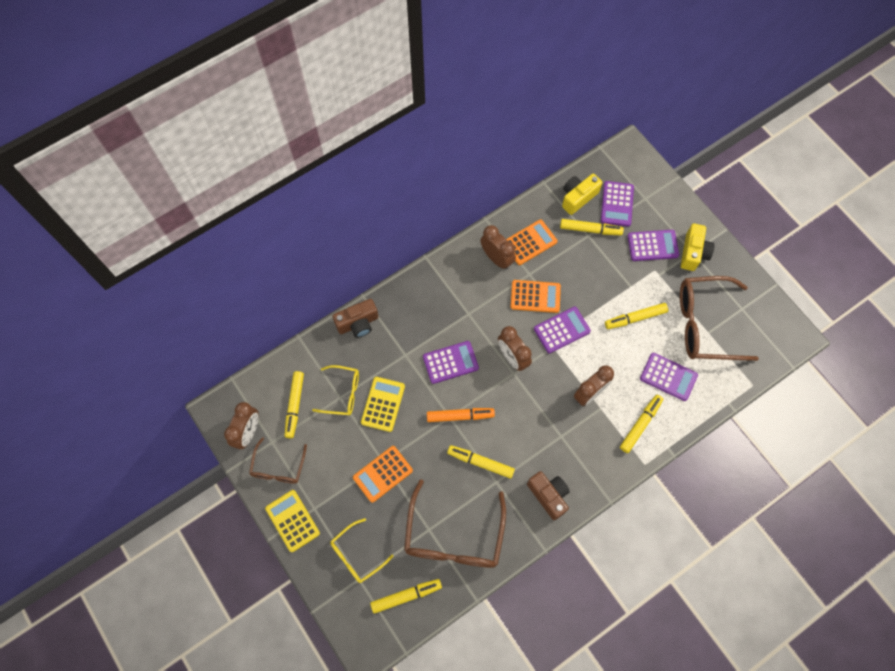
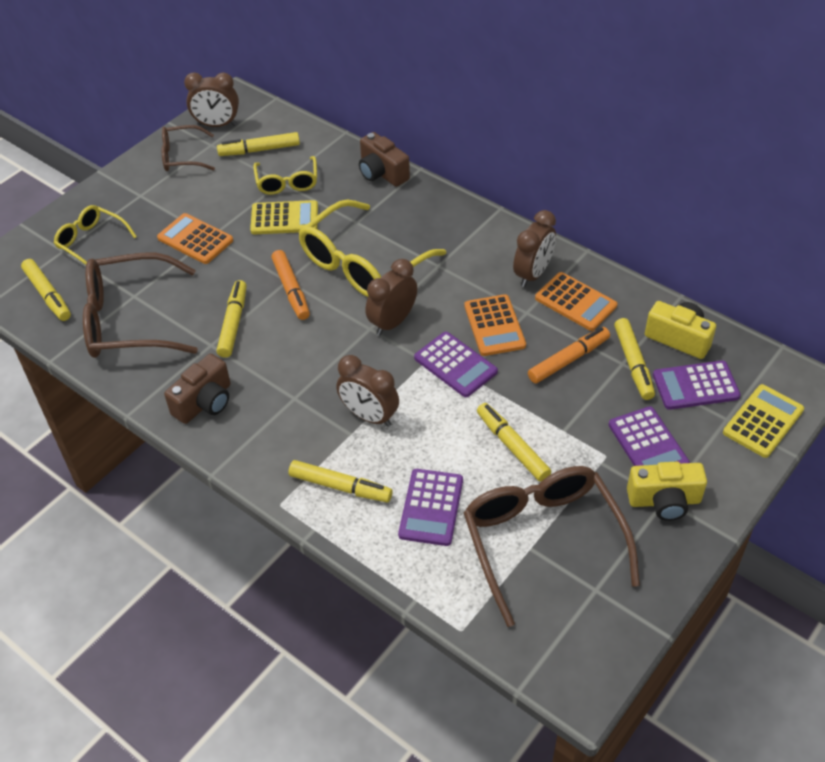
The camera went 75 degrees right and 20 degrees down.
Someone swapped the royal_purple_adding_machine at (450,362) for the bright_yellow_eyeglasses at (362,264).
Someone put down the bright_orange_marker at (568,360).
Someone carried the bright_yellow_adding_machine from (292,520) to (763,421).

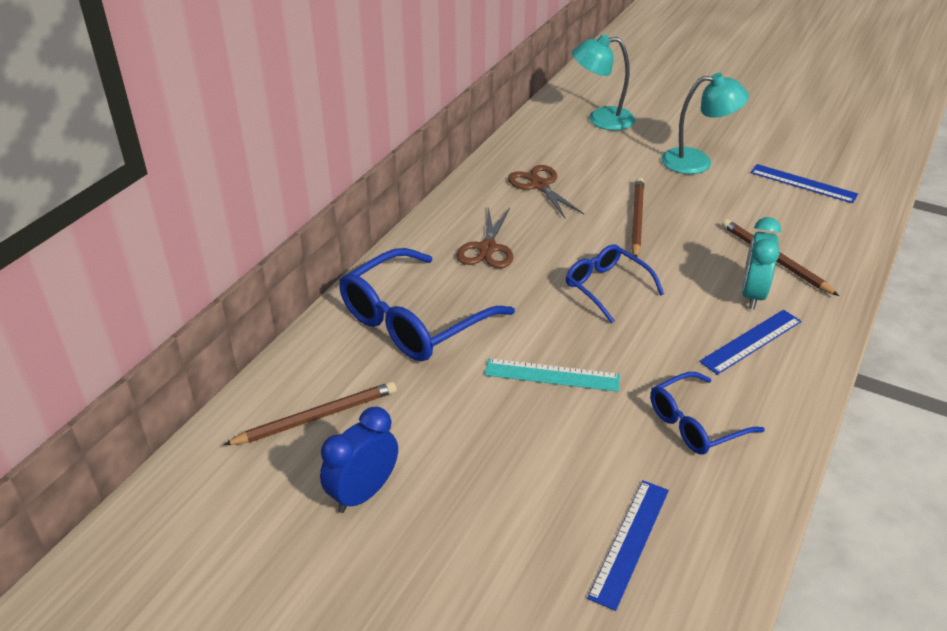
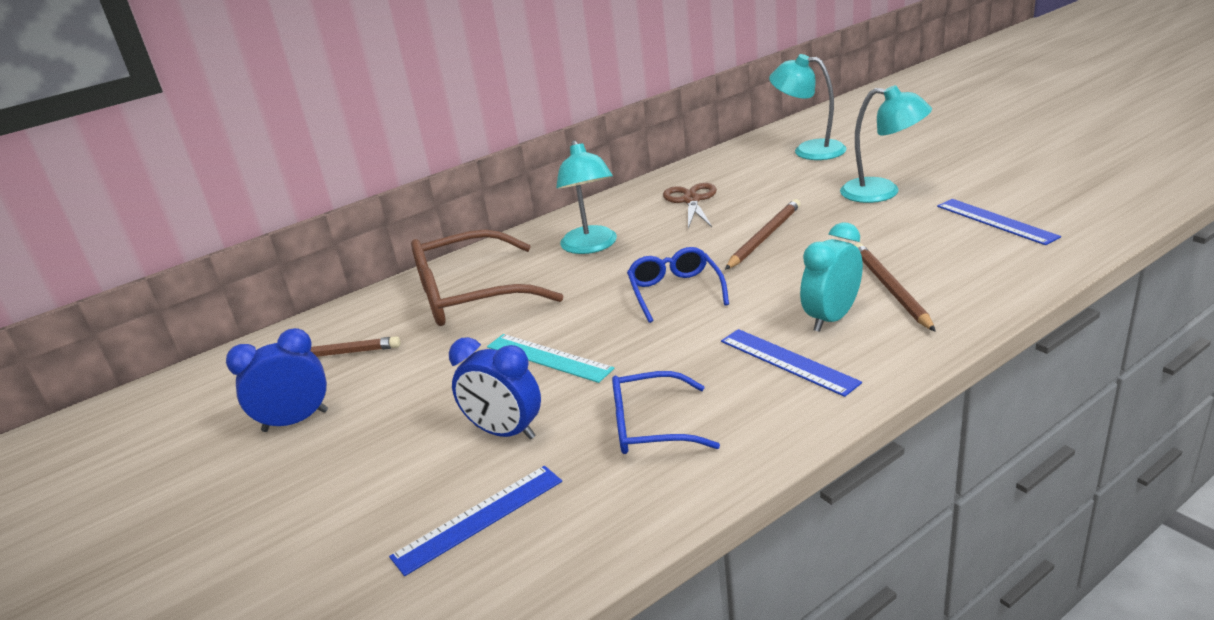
The camera went 30 degrees right and 10 degrees down.
Someone repainted the cobalt_eyeglasses at (414,321), which became the dark_brown_eyeglasses at (470,295).
Someone put down the cobalt_bedside_clock at (505,432).
Someone swapped the dark_brown_shears at (487,248) for the teal_reading_lamp at (591,246).
Someone rotated the cobalt_straightedge at (751,341) by 60 degrees clockwise.

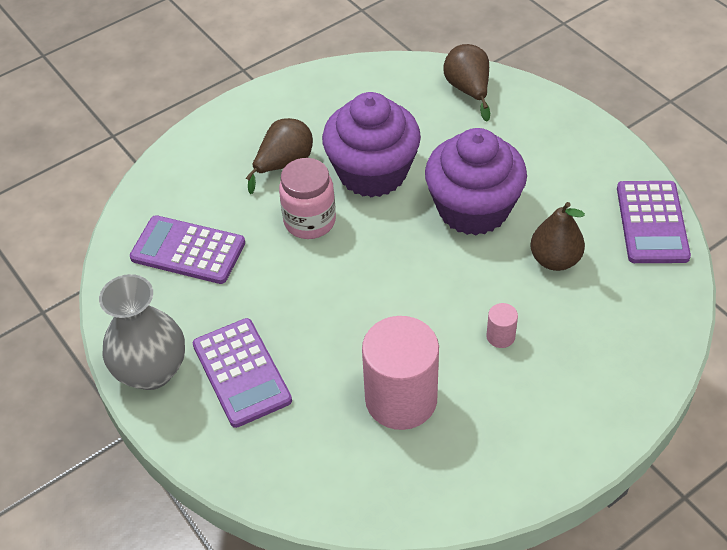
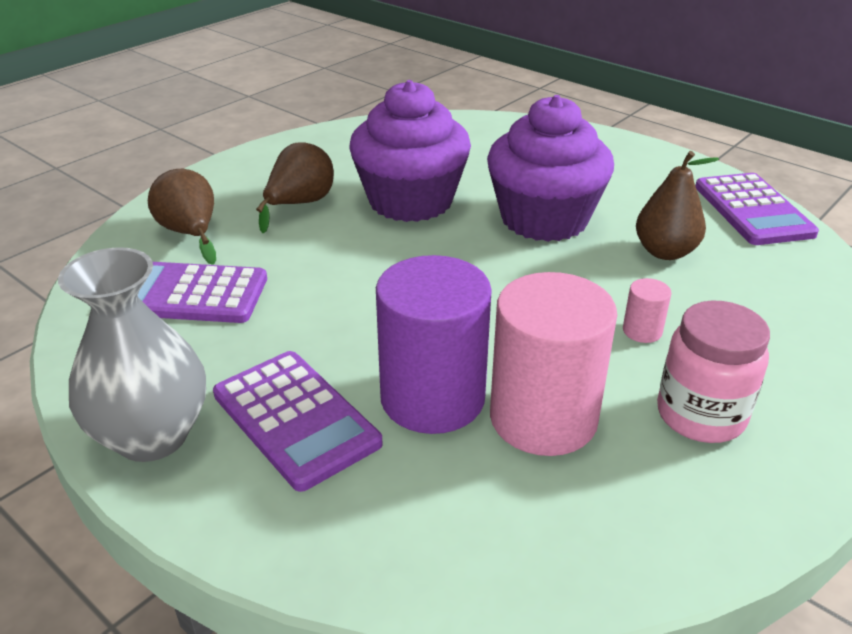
The camera went 15 degrees left and 15 degrees down.
Someone carried the dark_brown_toy_pear from (468,90) to (190,233).
Someone put down the royal_purple_solid_cylinder at (432,398).
Someone carried the rosy_jam_jar from (310,221) to (700,415).

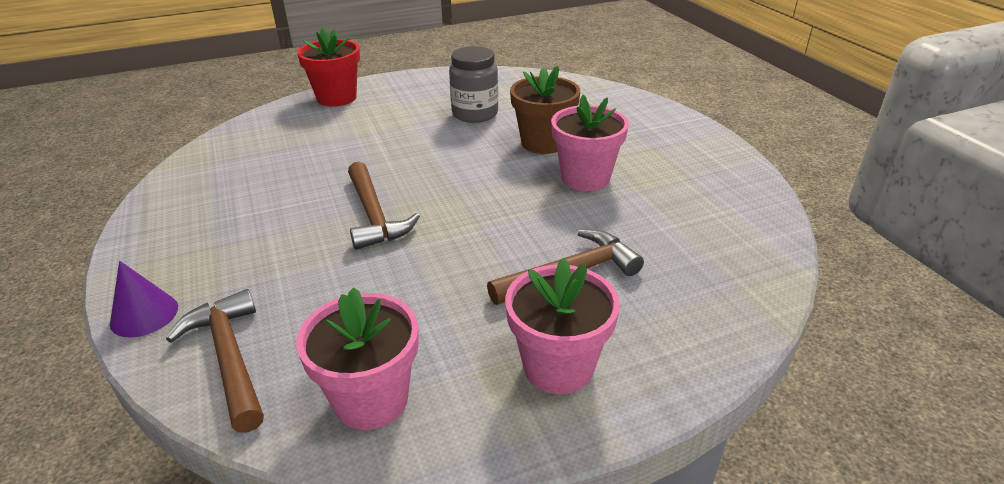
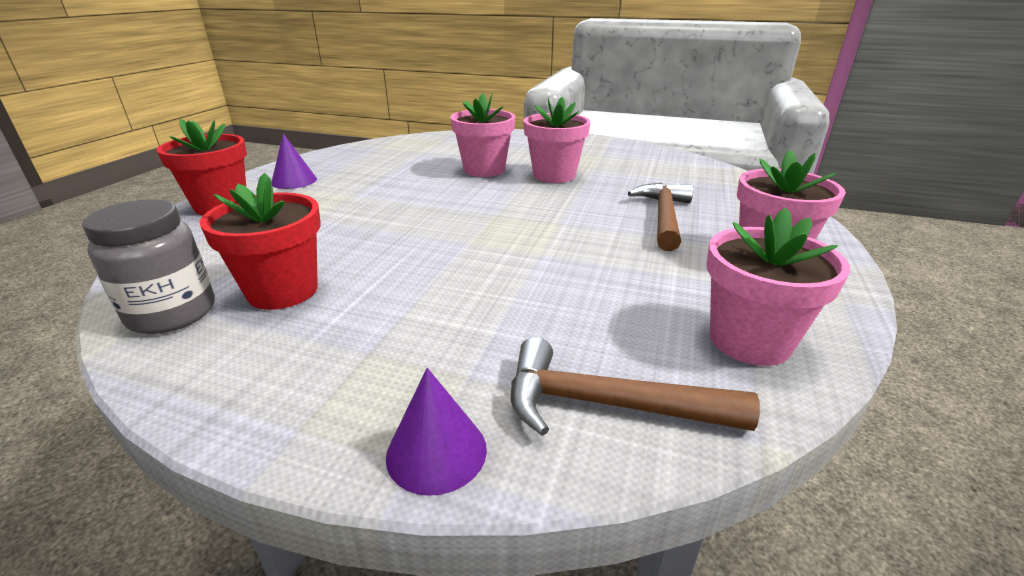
The camera went 50 degrees left and 5 degrees down.
Someone carried the ash-grey_jam_jar from (475,114) to (172,313).
Someone put down the crimson_potted_plant at (283,291).
Someone put down the royal_purple_cone at (294,181).
Someone repainted the dark_brown_potted_plant at (543,143), which became the rosy_potted_plant at (484,170).
Someone took away the dark_brown_claw_hammer at (374,215).

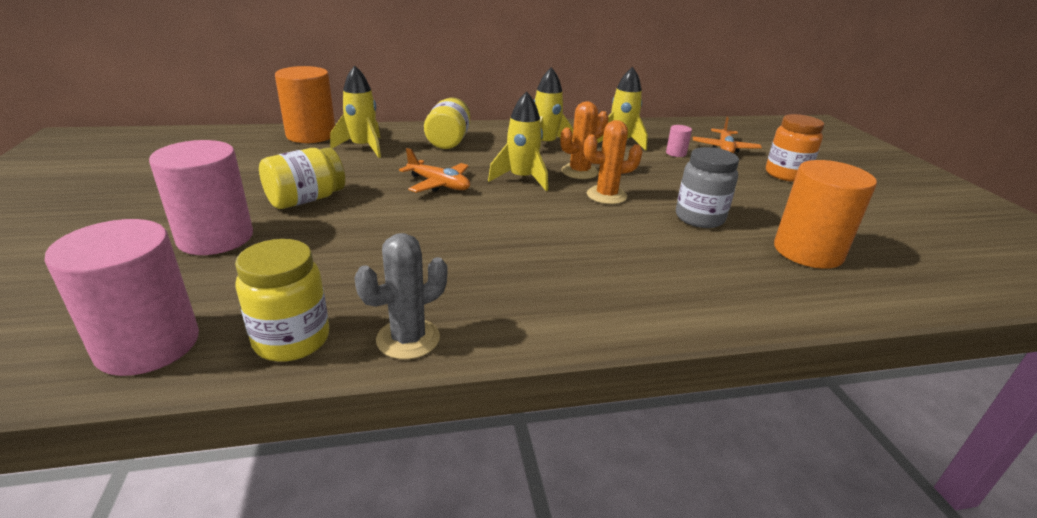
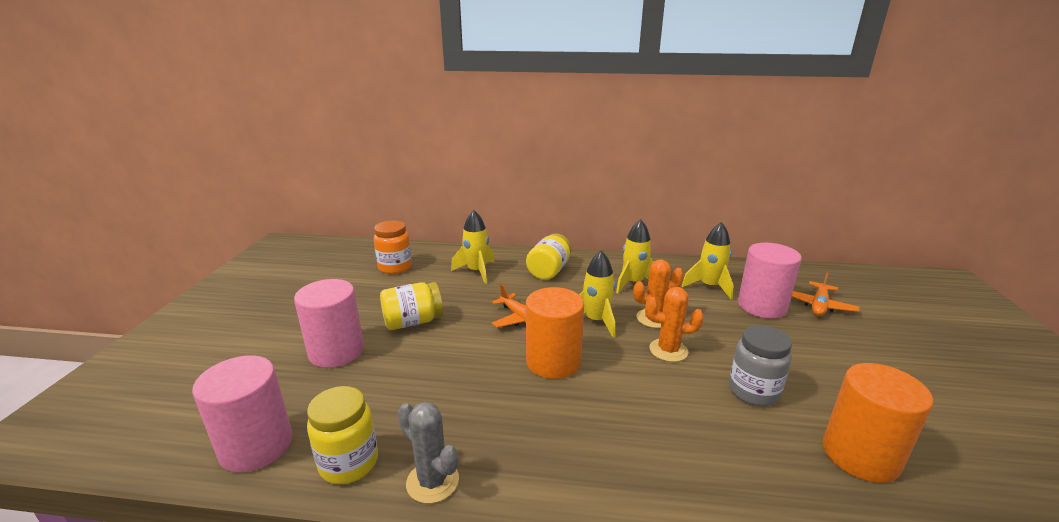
The camera went 20 degrees right and 5 degrees down.
Someone carried the bright_orange_jam_jar from (786,174) to (395,267).
Someone rotated the ash-grey_prickly_plant at (408,339) by 60 degrees clockwise.
Someone carried the bright_orange_solid_cylinder from (311,135) to (553,361).
Someone scaled the rosy_solid_cylinder at (676,153) by 2.33.

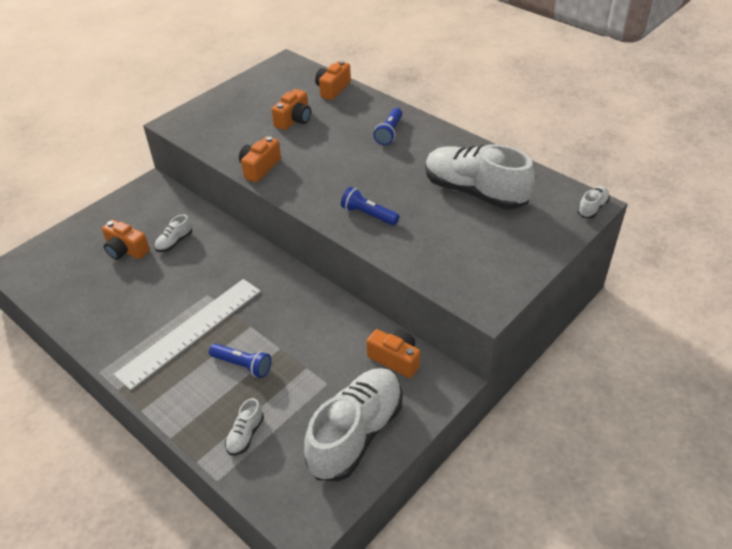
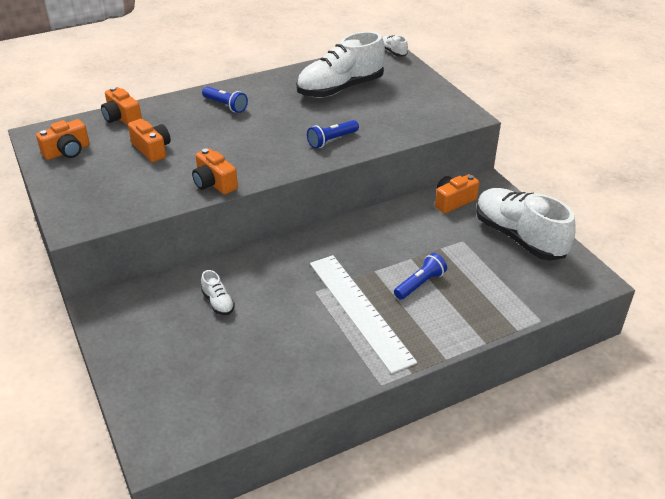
The camera went 70 degrees left and 5 degrees down.
Someone carried the bright_orange_compact_camera from (126,250) to (67,151).
Someone took away the snow-white_lace-up_shoe at (245,435).

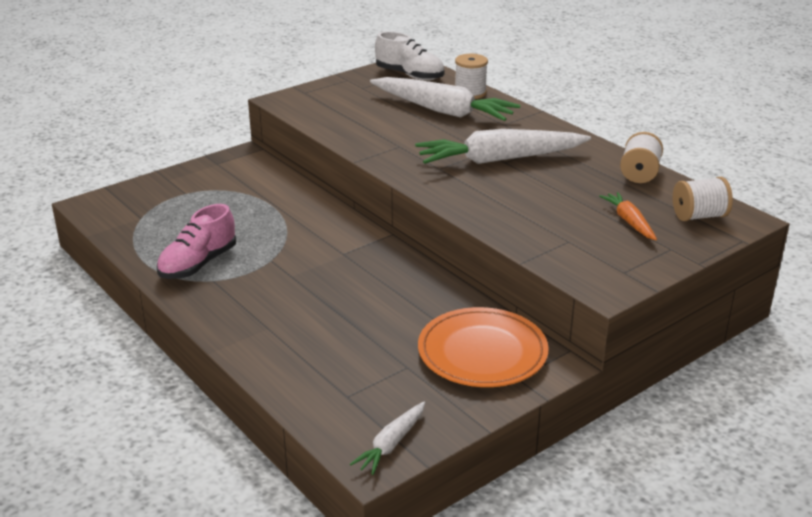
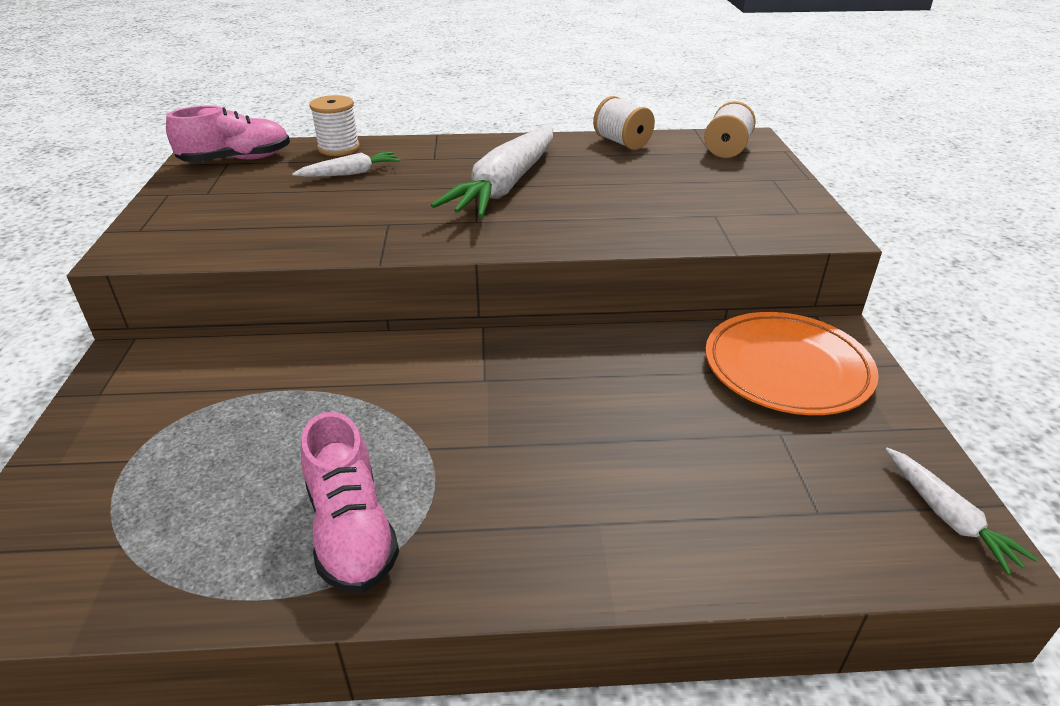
The camera went 55 degrees left and 5 degrees up.
Someone repainted the snow-white_lace-up_shoe at (410,75), which became the rosy_lace-up_shoe at (236,160).
Someone scaled the snow-white_carrot at (442,110) by 0.49.
Someone took away the bright_orange_carrot at (629,222).

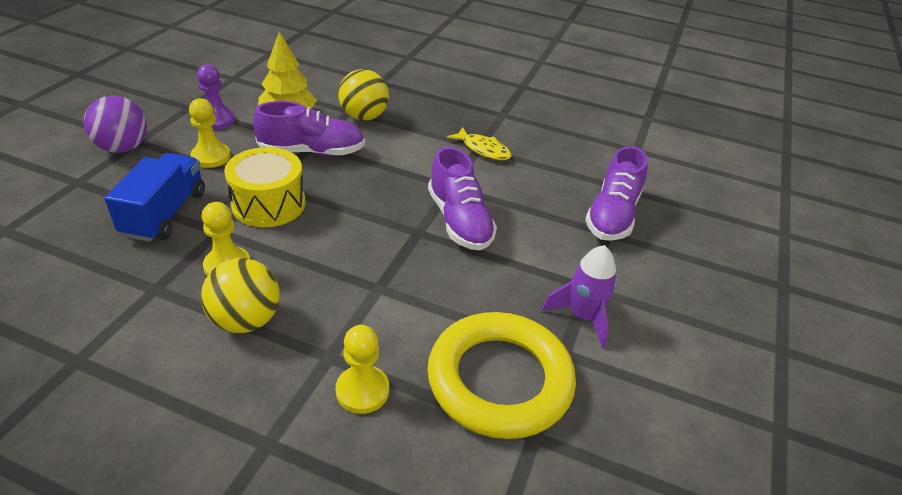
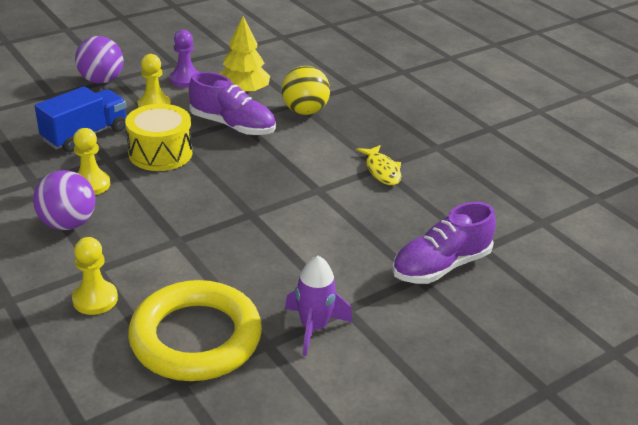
The camera went 35 degrees right and 5 degrees down.
Someone repainted the bright_yellow_sphere at (246,320), which became the royal_purple_sphere at (68,224).
Someone took away the royal_purple_lace-up_shoe at (459,221).

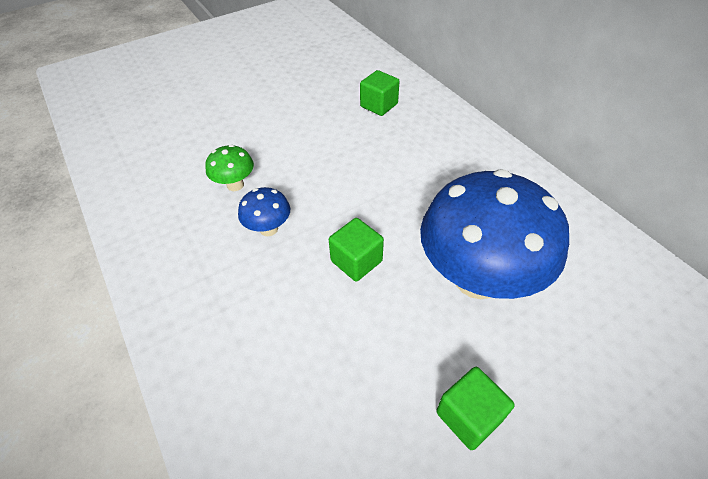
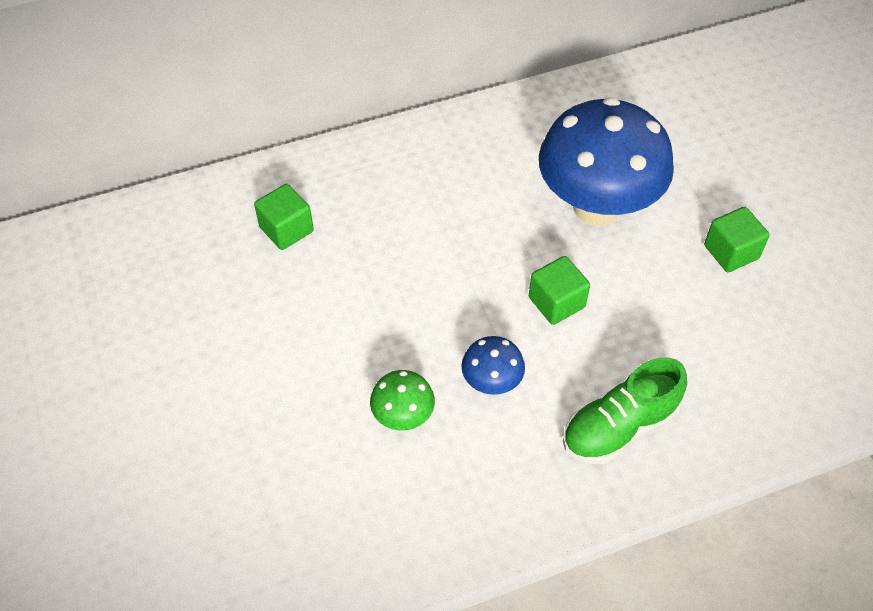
The camera went 80 degrees left and 5 degrees up.
Someone put down the green_lace-up_shoe at (619,427).

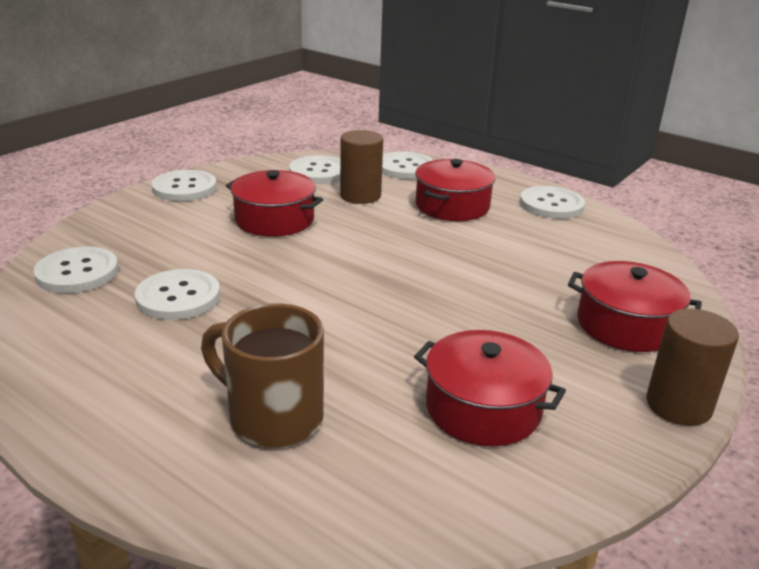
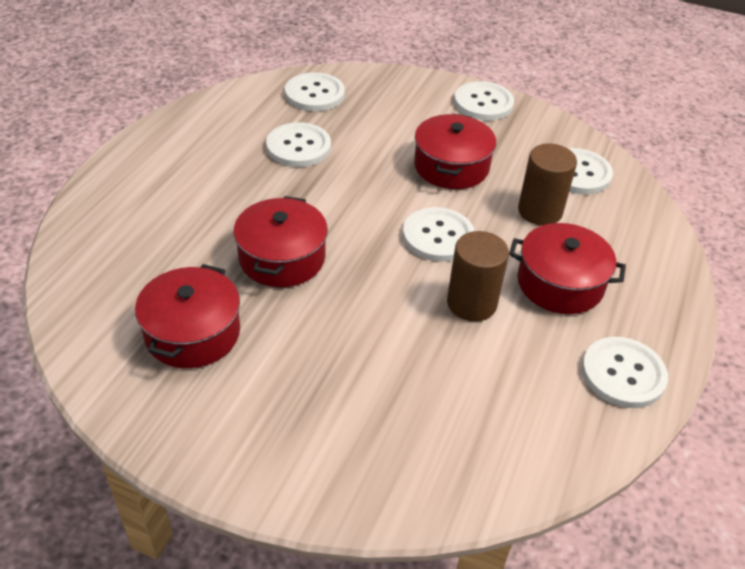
The camera went 75 degrees right and 15 degrees up.
Someone carried the crimson_stockpot from (626,325) to (282,258).
Someone carried the snow-white_sewing_button from (405,168) to (438,236).
Someone carried the dark_brown_solid_cylinder from (678,405) to (471,303).
Someone took away the dark_brown_coffee_mug at (272,417).

